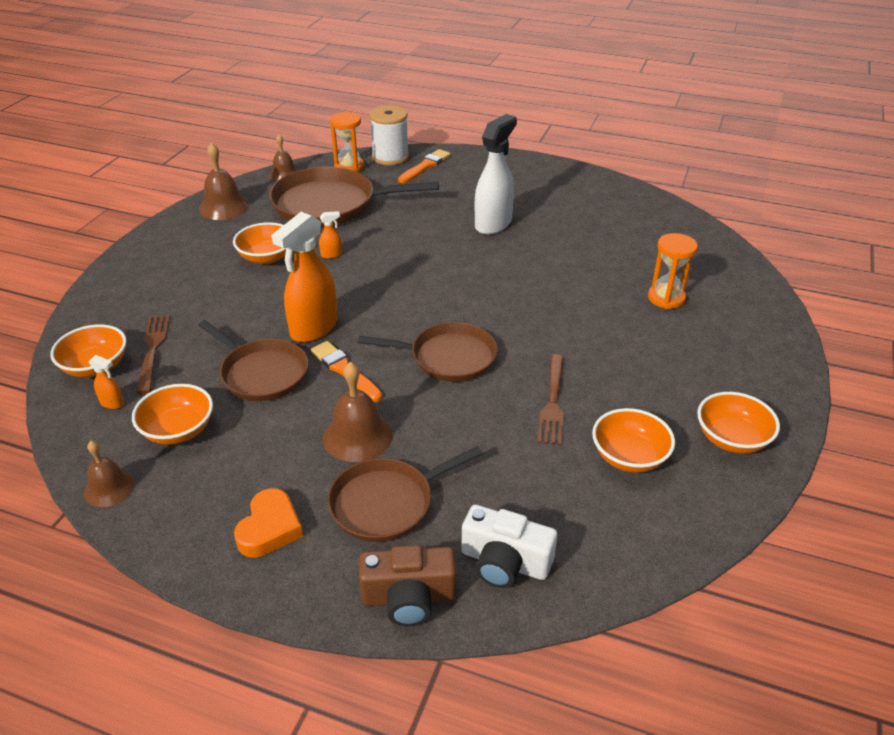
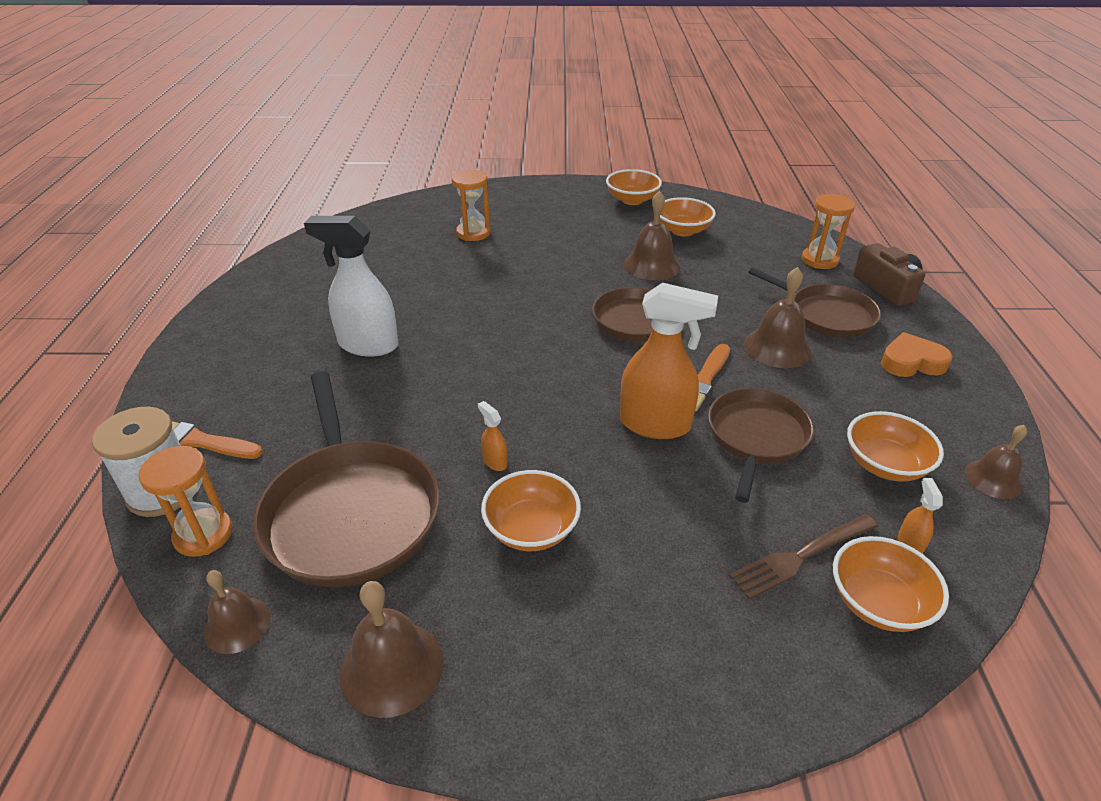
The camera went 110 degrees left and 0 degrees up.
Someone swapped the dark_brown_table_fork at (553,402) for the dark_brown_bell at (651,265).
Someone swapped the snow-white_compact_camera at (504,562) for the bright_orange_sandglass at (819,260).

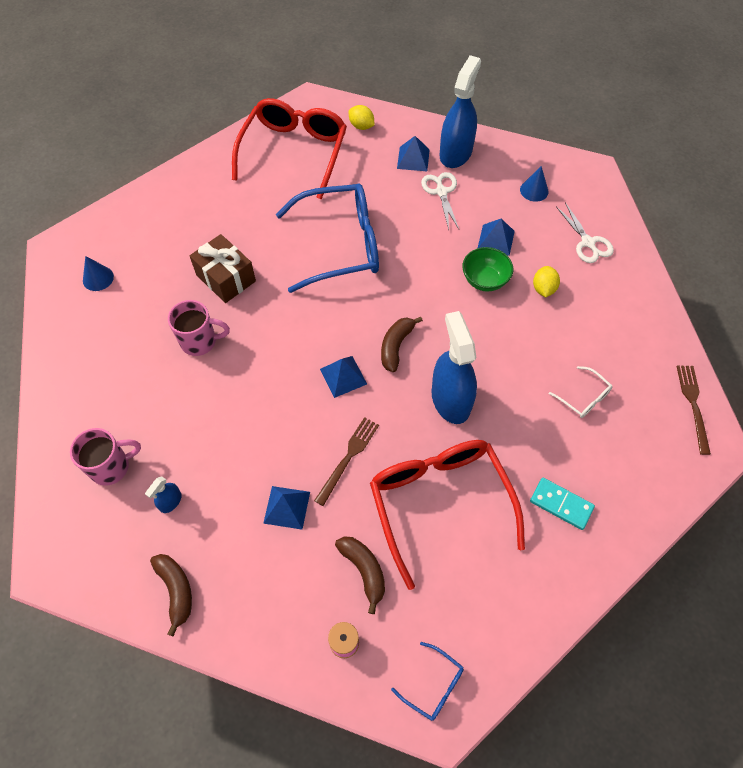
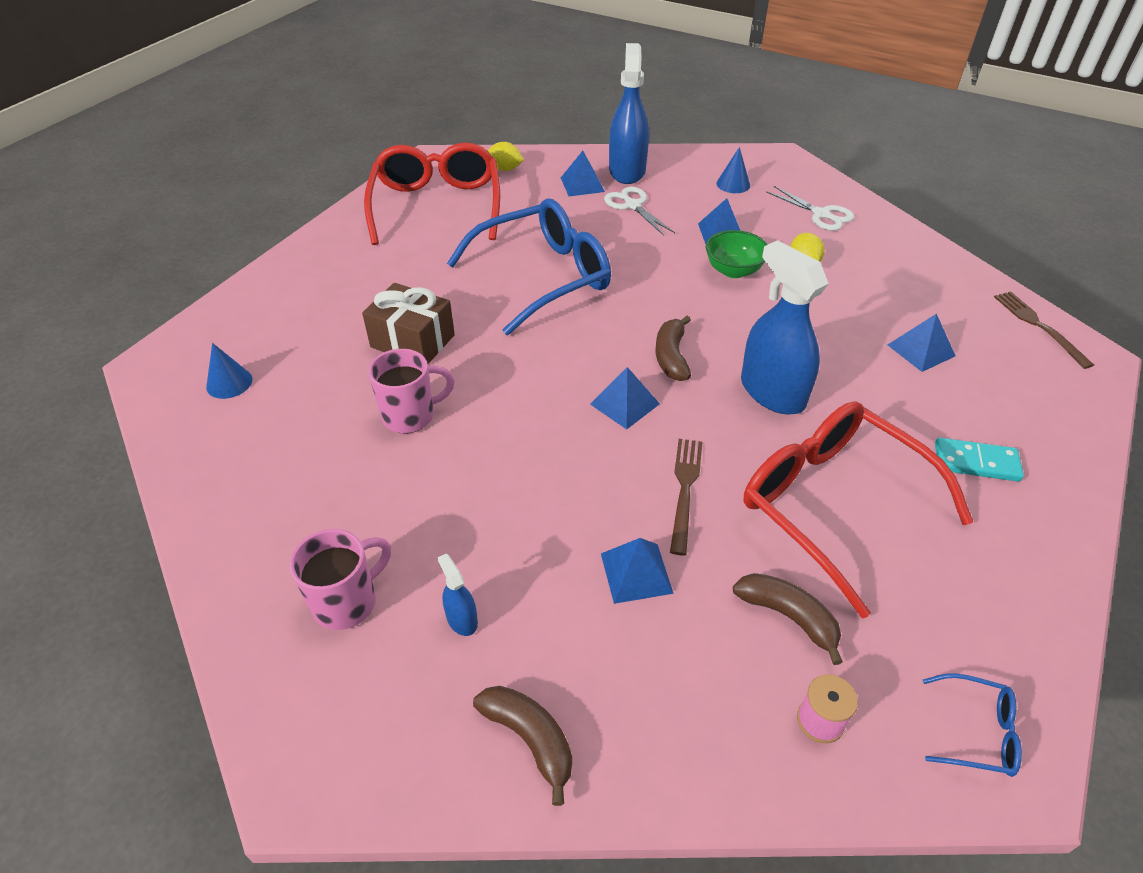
The camera went 20 degrees left and 15 degrees down.
Someone rotated the cobalt_sprayer at (170,501) by 135 degrees clockwise.
Someone swapped the snow-white_eyeglasses at (584,398) for the cobalt_solid_pyramid at (921,350).

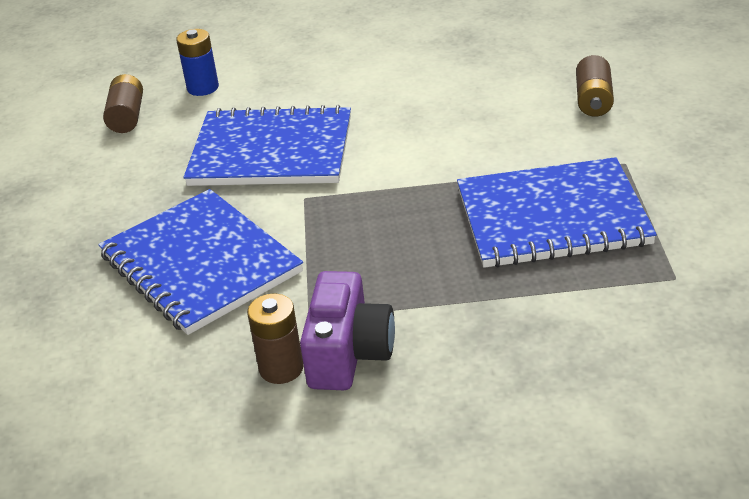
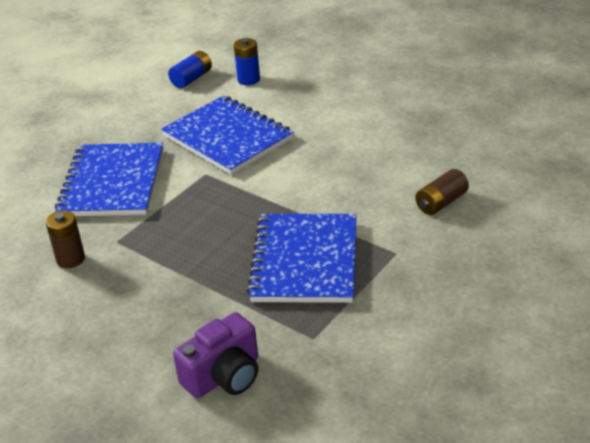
The camera went 40 degrees right and 0 degrees up.
Someone repainted the dark_brown_battery at (127,117), which became the cobalt_battery at (191,79).
Someone carried the royal_purple_compact_camera from (348,354) to (224,376).
Someone rotated the cobalt_exercise_book at (552,217) by 60 degrees clockwise.

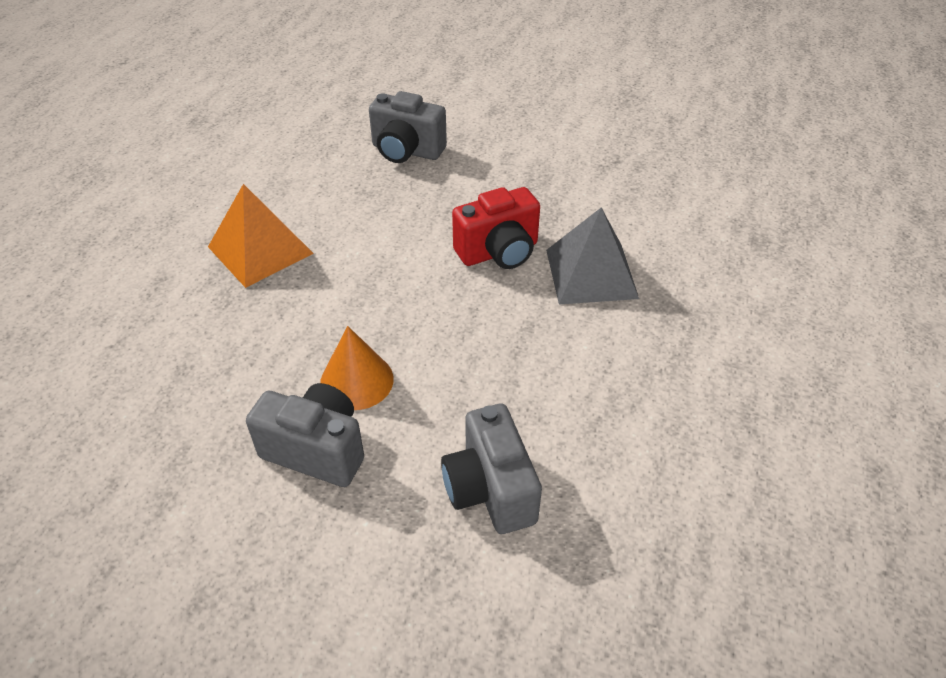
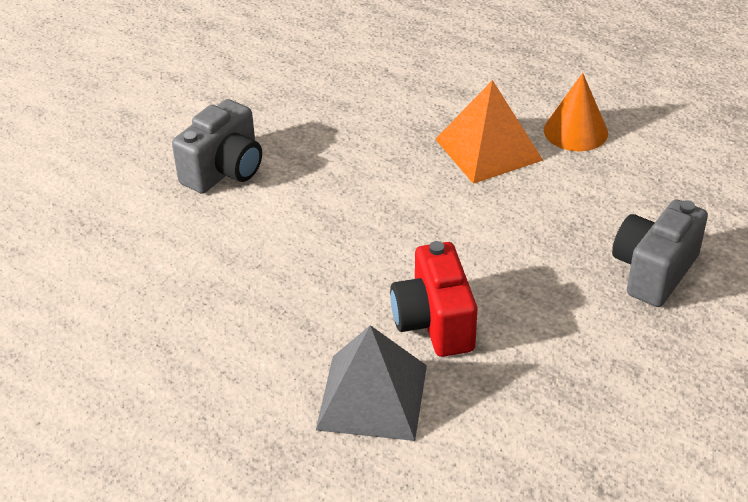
The camera went 105 degrees right and 5 degrees down.
Someone carried the bright_orange_cone from (357,381) to (575,131).
Someone took away the ash-grey_compact_camera at (490,490).

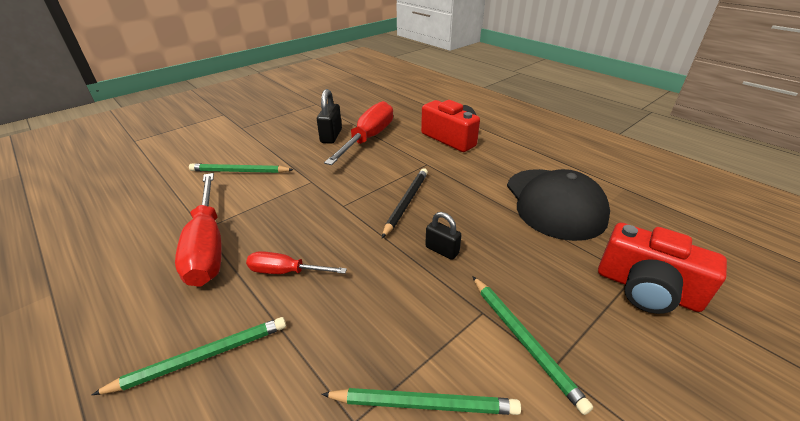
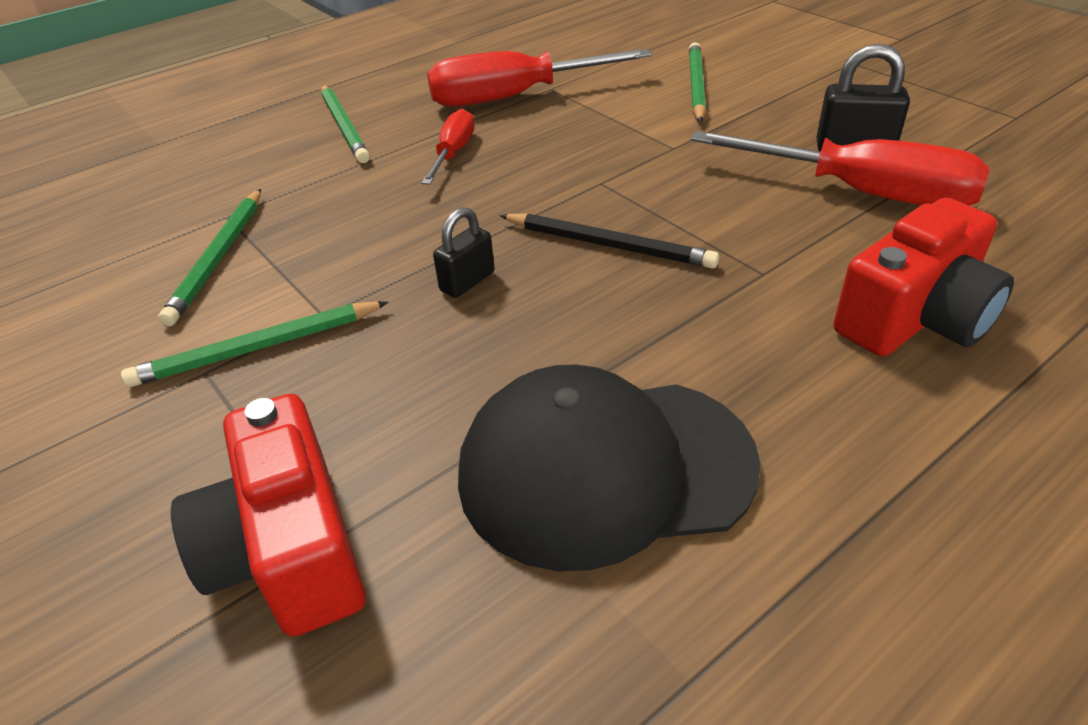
The camera went 95 degrees right and 5 degrees up.
Someone rotated the crimson_compact_camera at (647,288) by 60 degrees counterclockwise.

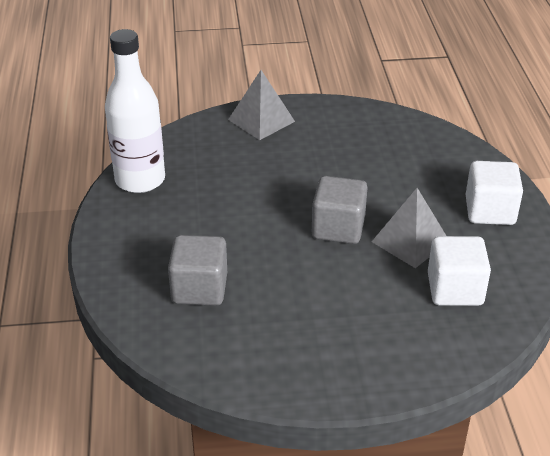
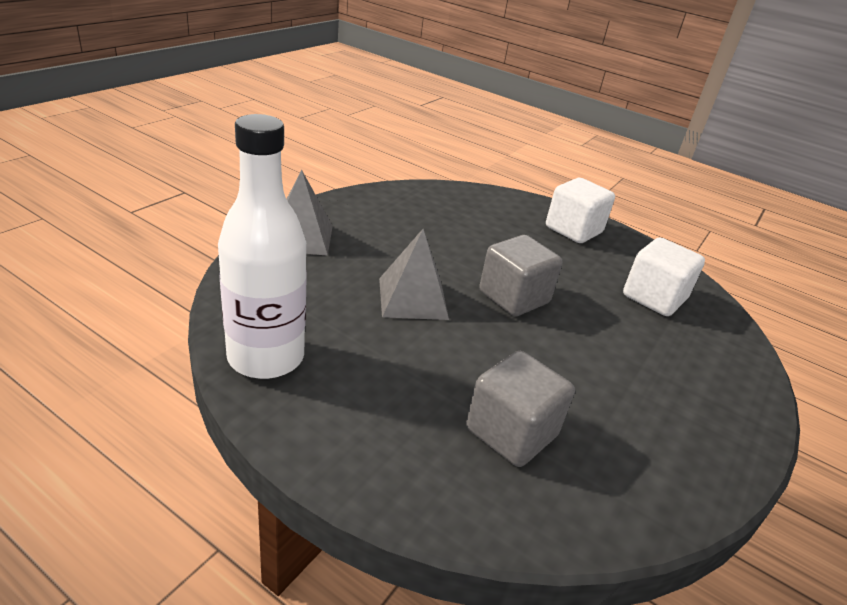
The camera went 55 degrees left and 5 degrees down.
Someone carried the ash-grey_solid_pyramid from (410,241) to (413,298).

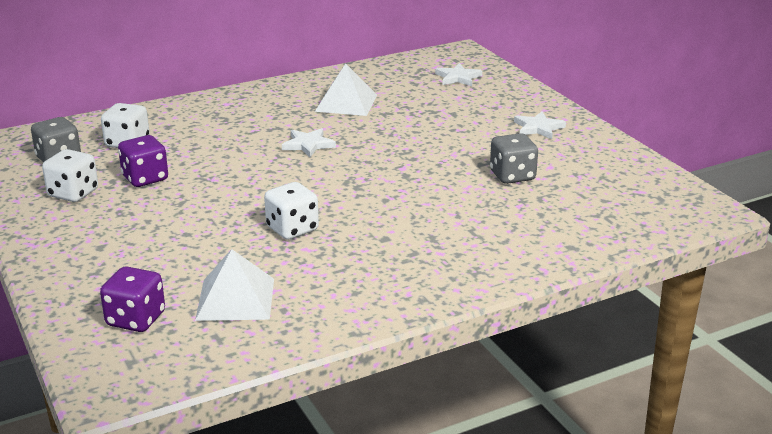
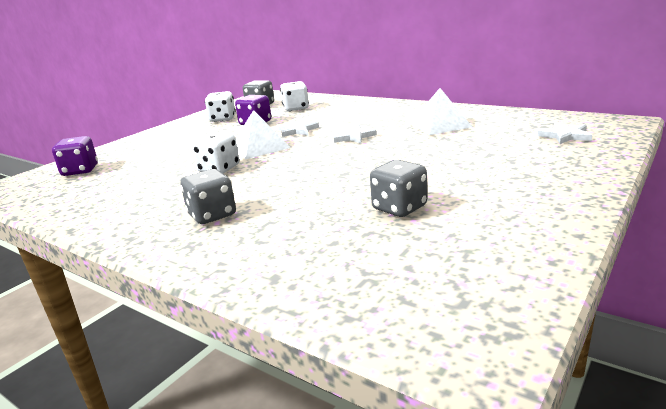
The camera went 65 degrees right and 5 degrees down.
Someone put down the ash-grey_dice at (212,215).
Someone carried the snow-white_solid_pyramid from (235,299) to (259,147).
Someone carried the snow-white_five-pointed_star from (538,128) to (297,130).

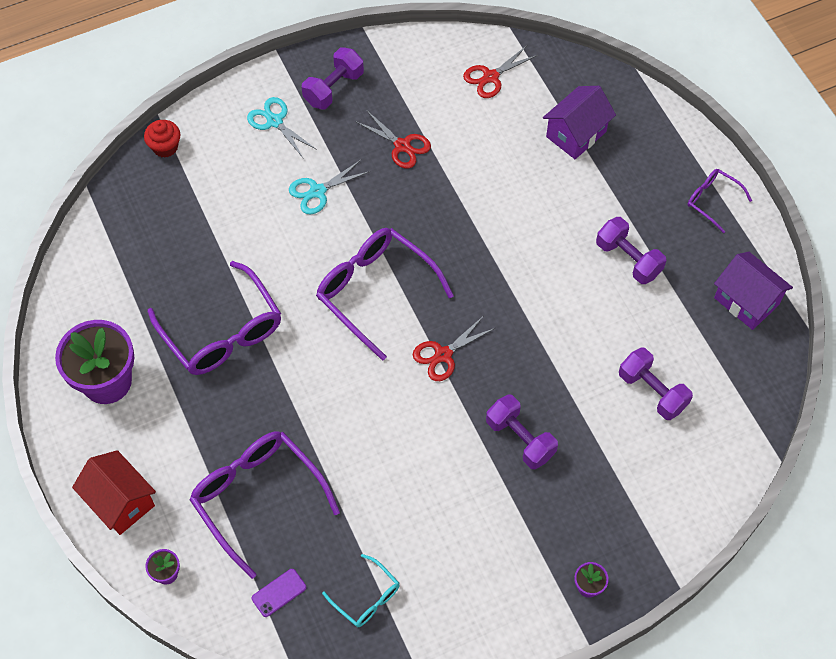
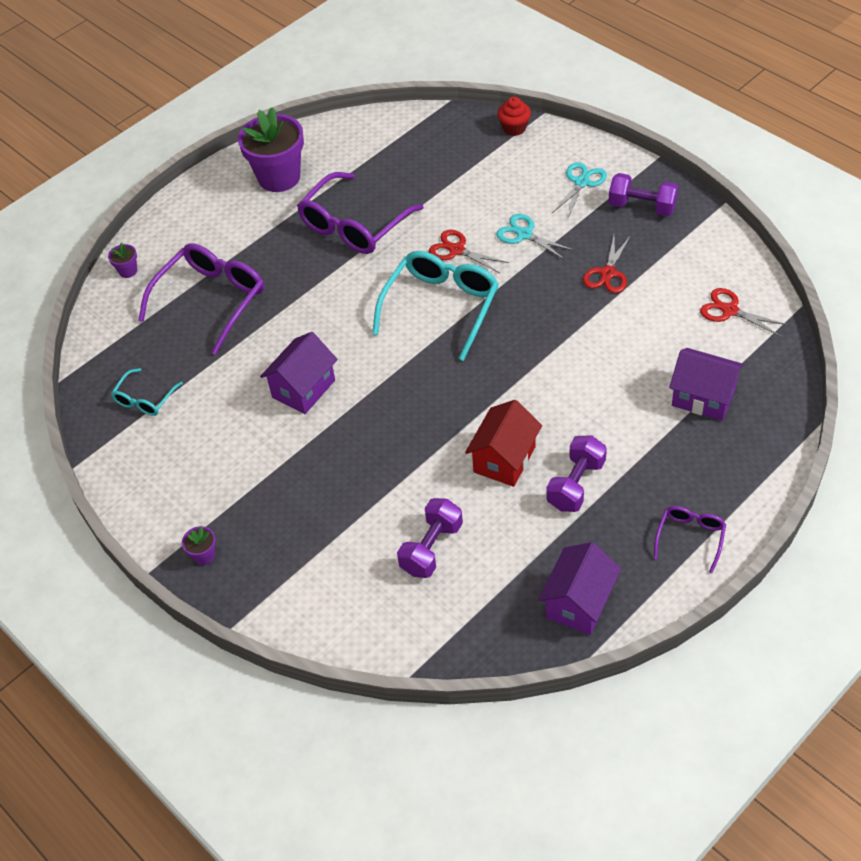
The camera went 75 degrees right and 10 degrees down.
Someone put down the royal_purple_house at (303,389).
Someone repainted the royal_purple_eyeglasses at (375,291), which became the teal_eyeglasses at (441,307).
Someone carried the crimson_shears from (443,355) to (456,250).
Someone carried the crimson_house from (120,502) to (504,459).
Someone took away the royal_purple_phone at (279,593).
Someone took away the royal_purple_dumbbell at (520,439).

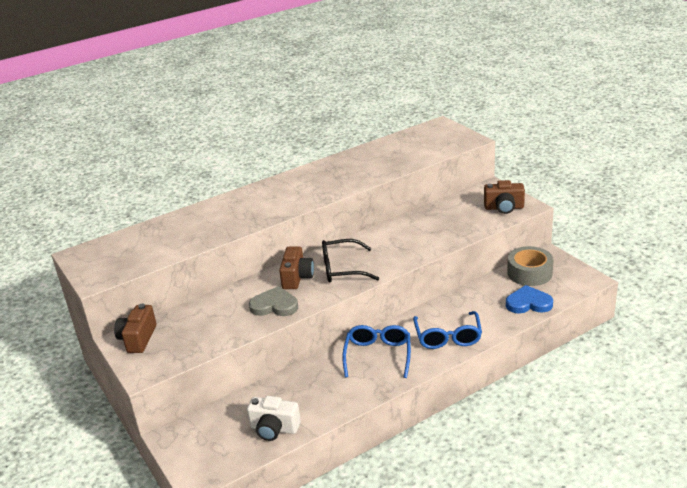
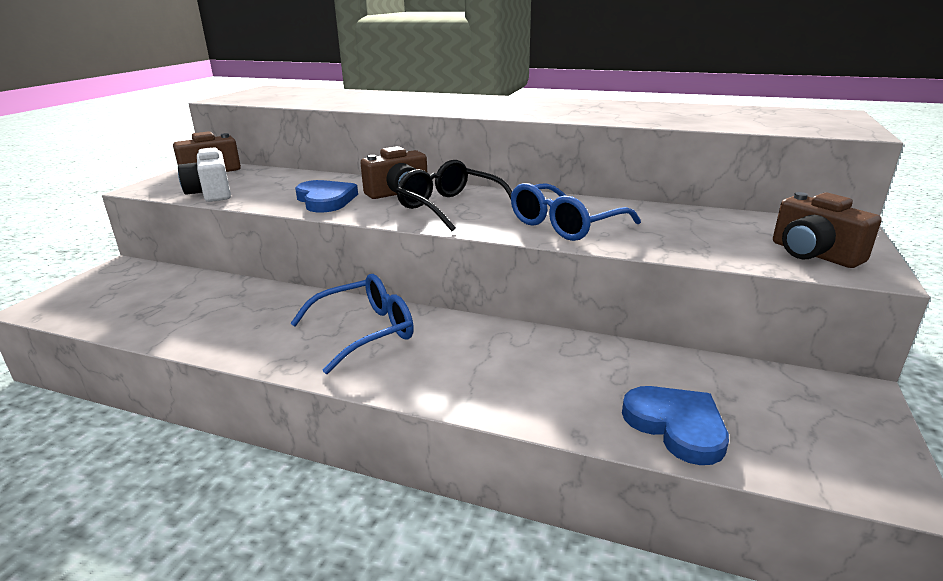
The camera went 50 degrees right and 5 degrees down.
Someone carried the snow-white_compact_camera from (274,429) to (211,193).
Someone repainted the ash-grey_heart_shape at (274,305), which became the cobalt_heart_shape at (325,200).
Someone carried the cobalt_eyeglasses from (447,337) to (565,225).
Someone took away the ash-grey_sticky_tape at (529,273).

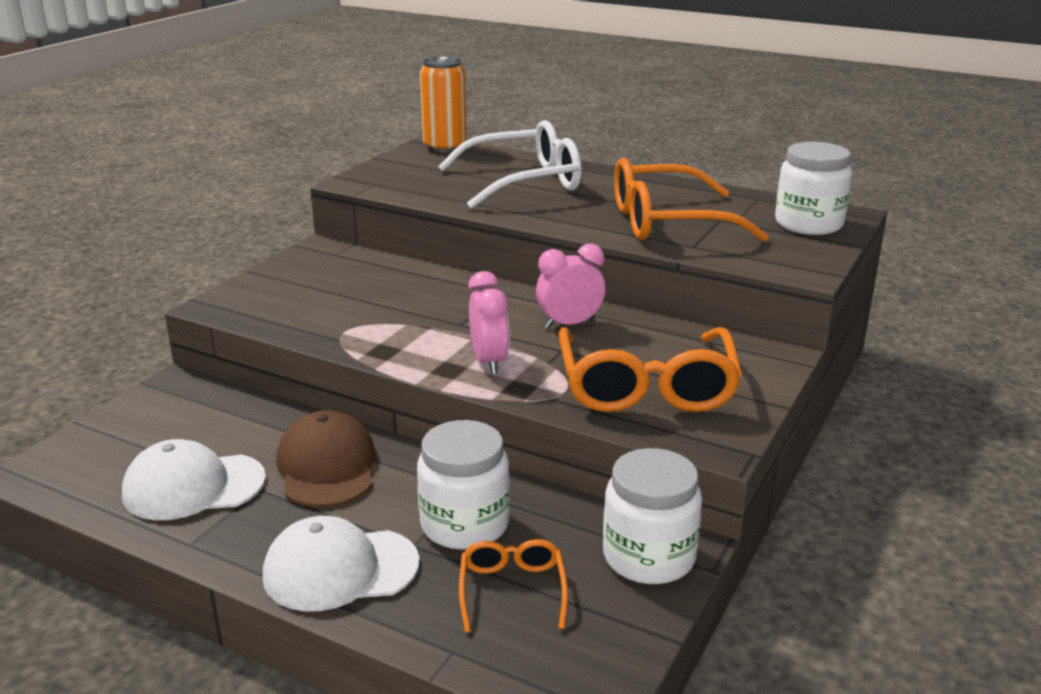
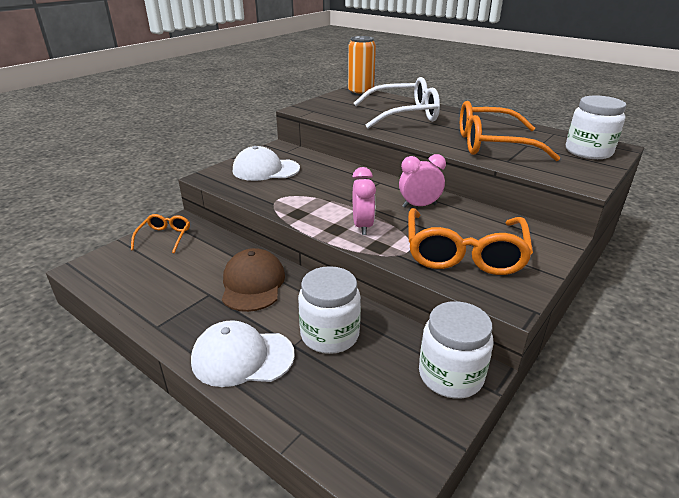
The camera went 10 degrees right and 5 degrees up.
Someone carried the bright_orange_eyeglasses from (512,590) to (164,237).
Someone carried the snow-white_baseball_cap from (193,486) to (265,170).

